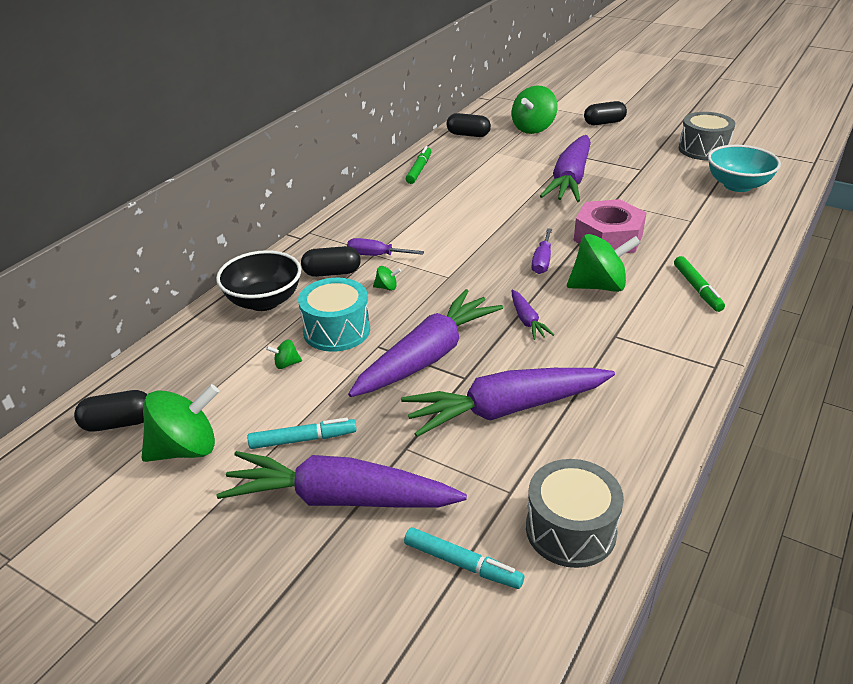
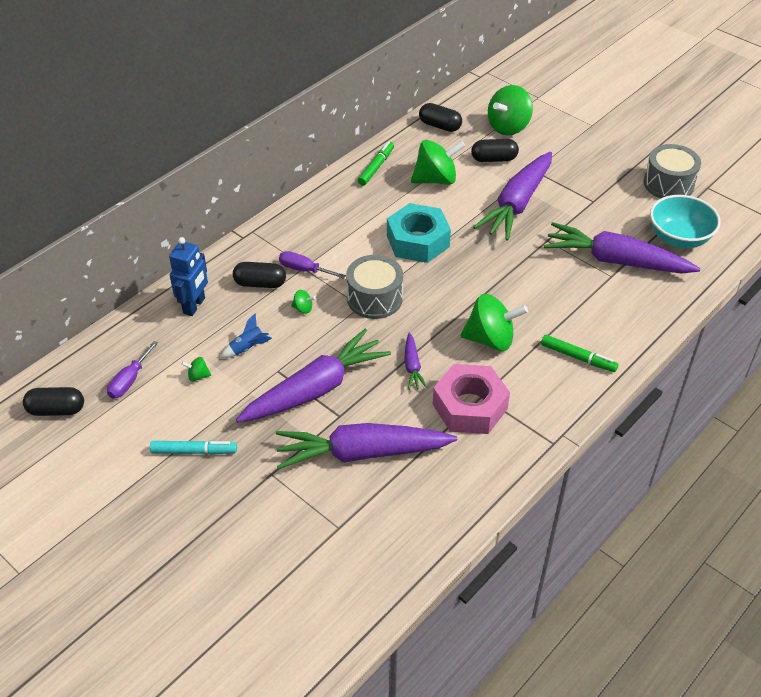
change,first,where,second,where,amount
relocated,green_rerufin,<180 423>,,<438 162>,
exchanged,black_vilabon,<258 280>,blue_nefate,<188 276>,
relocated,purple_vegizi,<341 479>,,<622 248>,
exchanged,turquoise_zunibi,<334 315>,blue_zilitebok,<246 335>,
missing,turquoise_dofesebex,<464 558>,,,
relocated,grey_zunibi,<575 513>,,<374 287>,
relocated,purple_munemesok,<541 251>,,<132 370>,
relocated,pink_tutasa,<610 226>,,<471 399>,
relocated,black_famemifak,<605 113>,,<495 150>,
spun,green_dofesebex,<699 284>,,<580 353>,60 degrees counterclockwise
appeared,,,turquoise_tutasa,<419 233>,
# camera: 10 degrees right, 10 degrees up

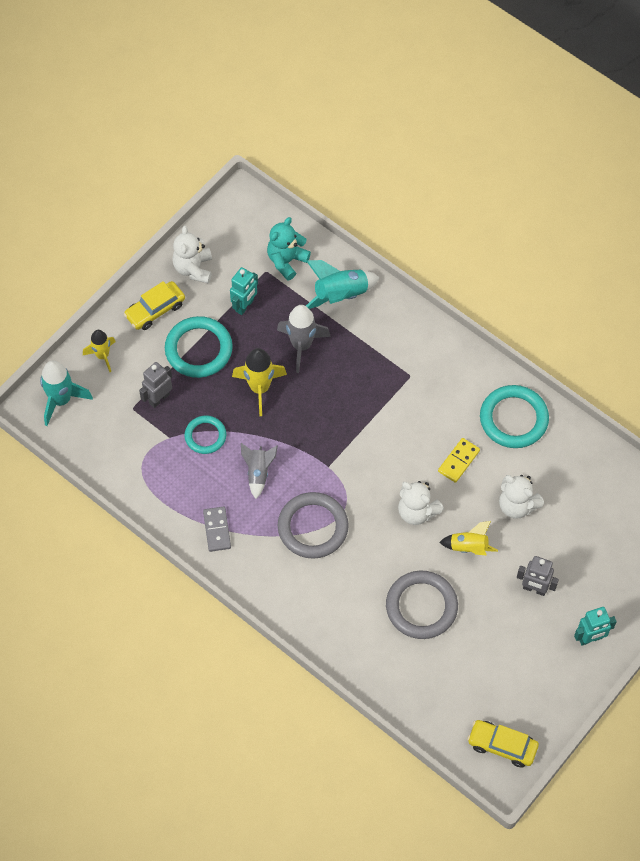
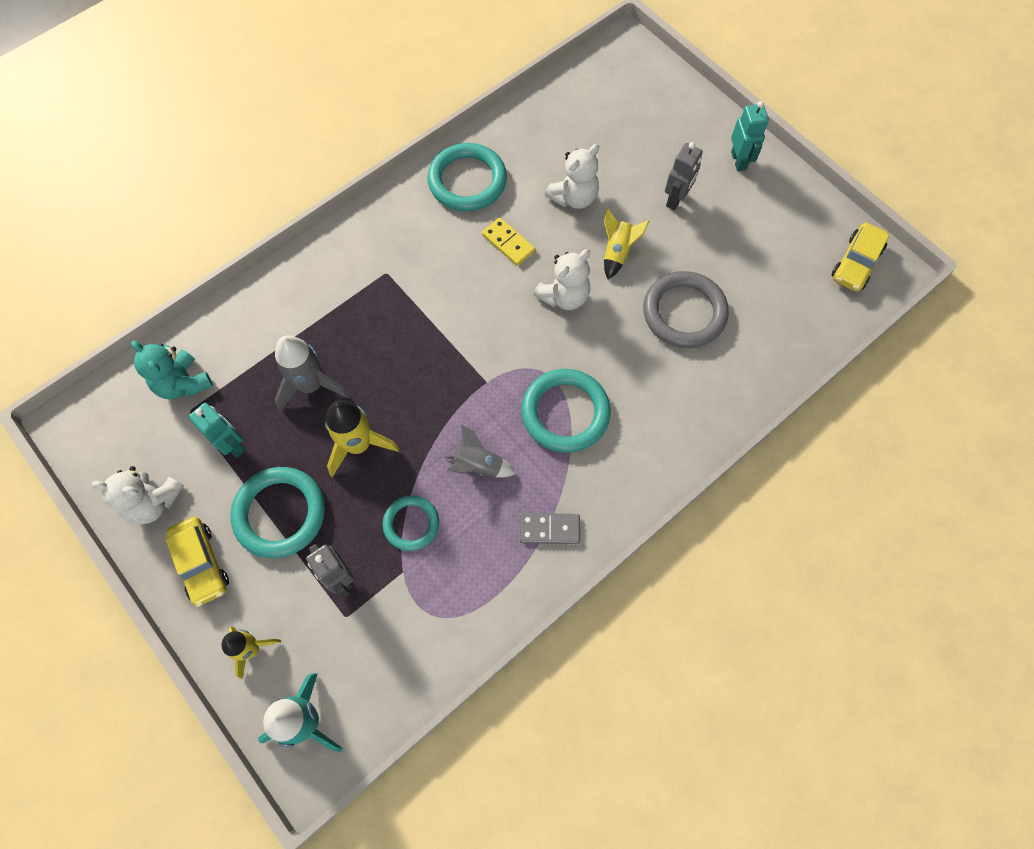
change,first,where,second,where,amount
colour,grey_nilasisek,<313 525>,turquoise_nilasisek,<566 411>,
missing,turquoise_zilitebok,<342 284>,,,
# camera: 80 degrees left, 5 degrees up

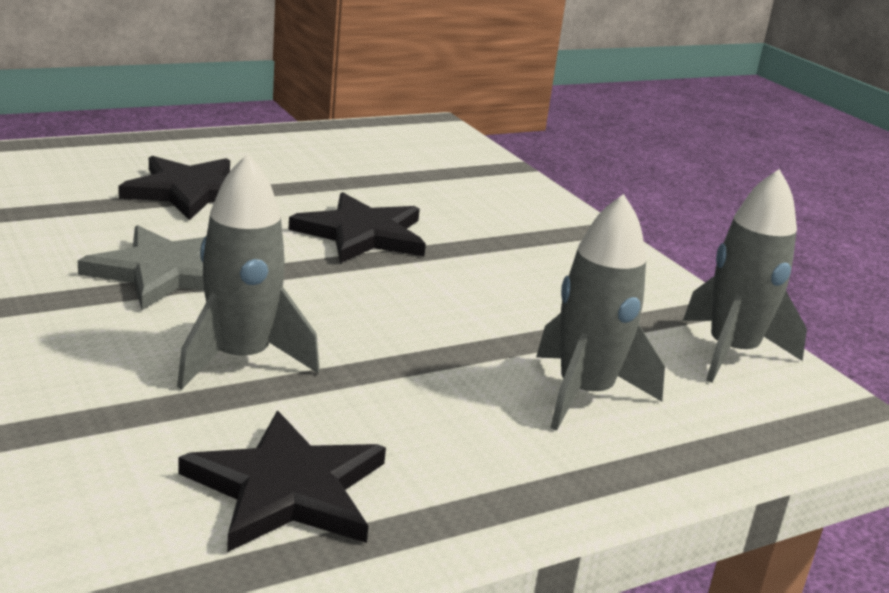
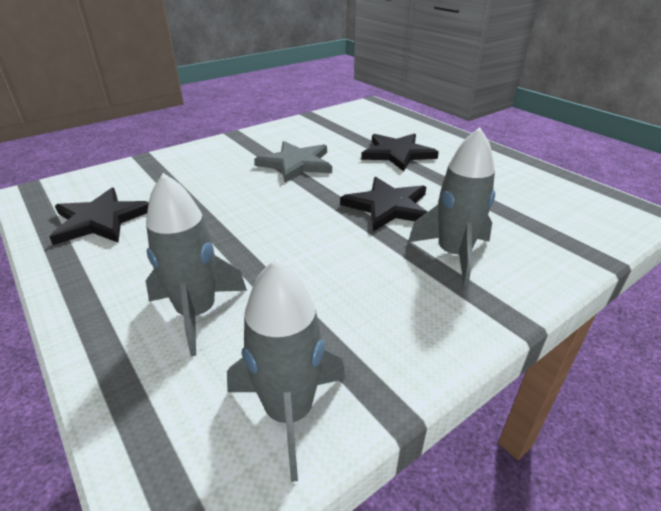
change,first,where,second,where,amount
relocated,grey_zilitebok,<248 271>,,<451 206>,
# camera: 85 degrees right, 10 degrees up

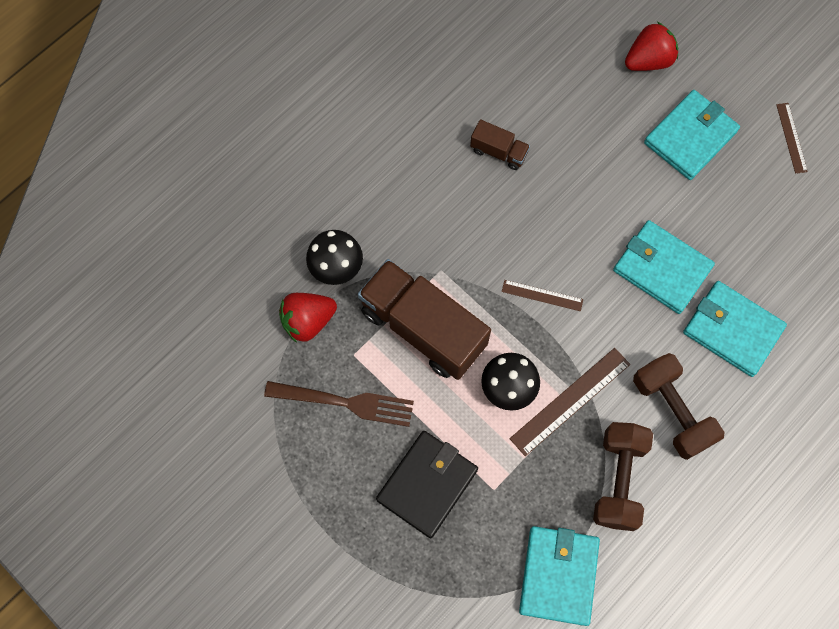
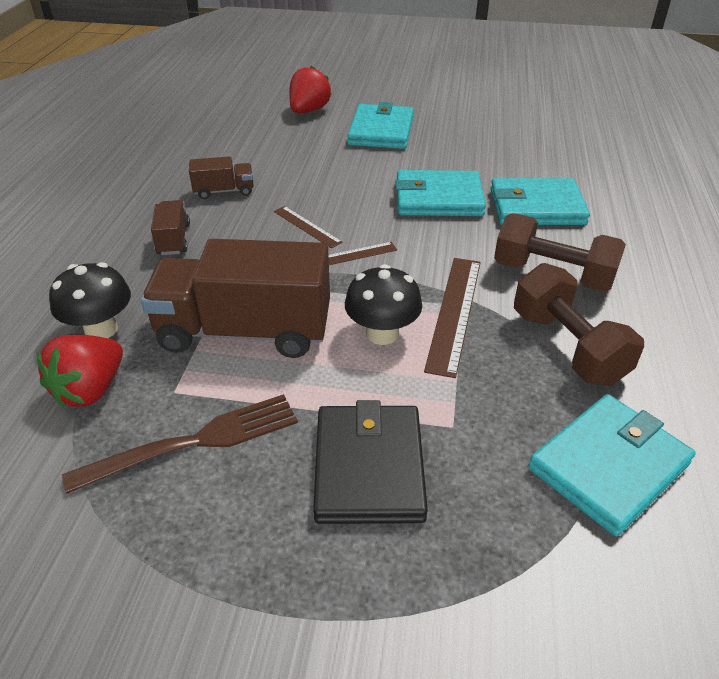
change,first,where,second,where,amount
spun,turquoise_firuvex,<559 576>,,<612 465>,75 degrees clockwise
relocated,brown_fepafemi,<792 138>,,<308 227>,
appeared,,,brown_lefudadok,<170 227>,
# camera: 35 degrees left, 30 degrees down

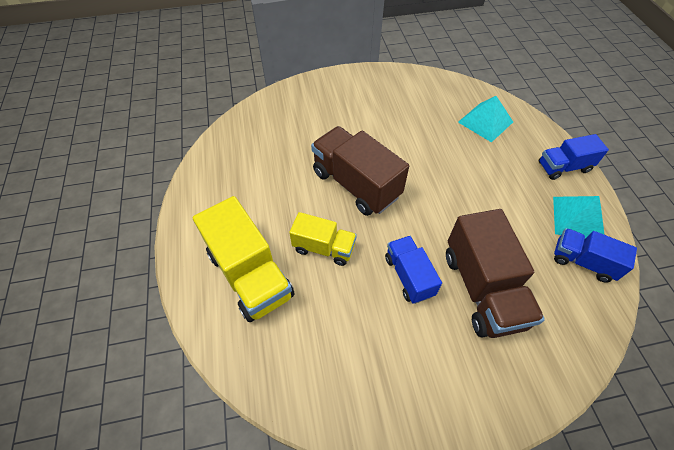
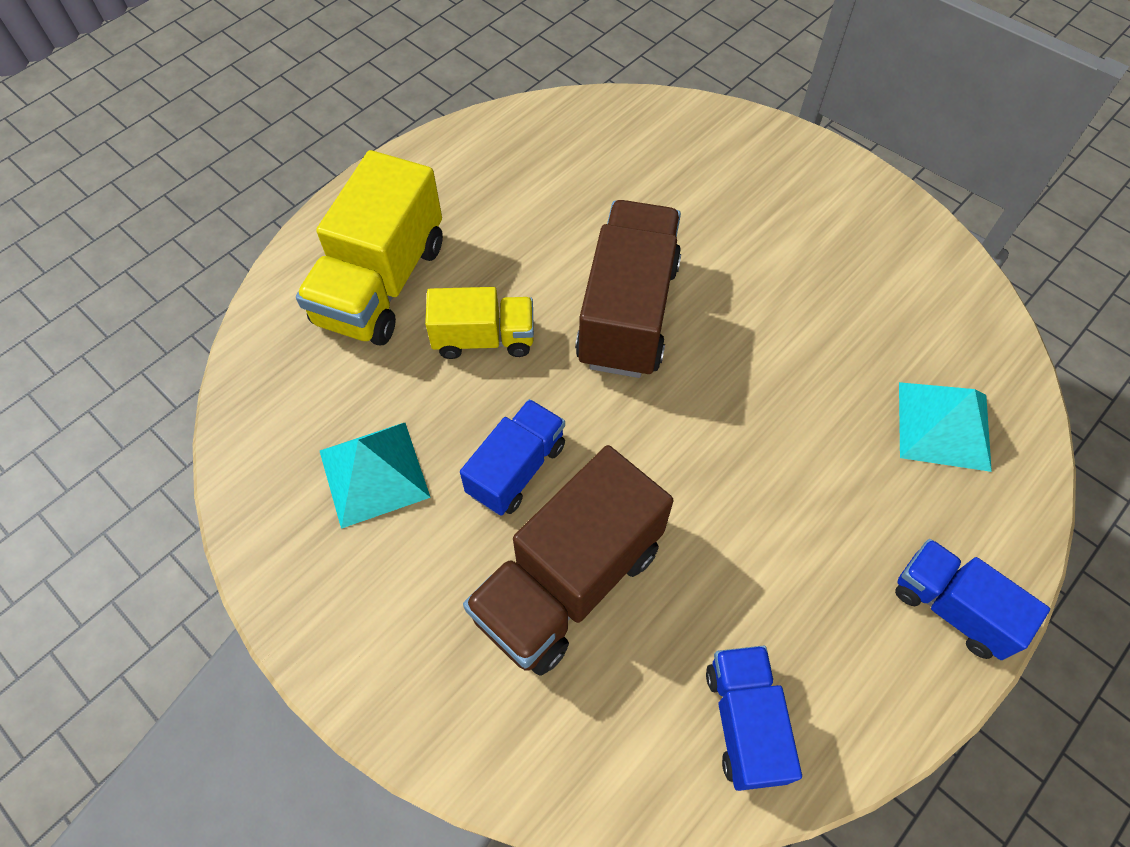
change,first,where,second,where,amount
spun,yellow_lefudadok,<323 239>,,<479 323>,75 degrees counterclockwise
relocated,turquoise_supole,<579 217>,,<375 476>,
# camera: 55 degrees right, 5 degrees up

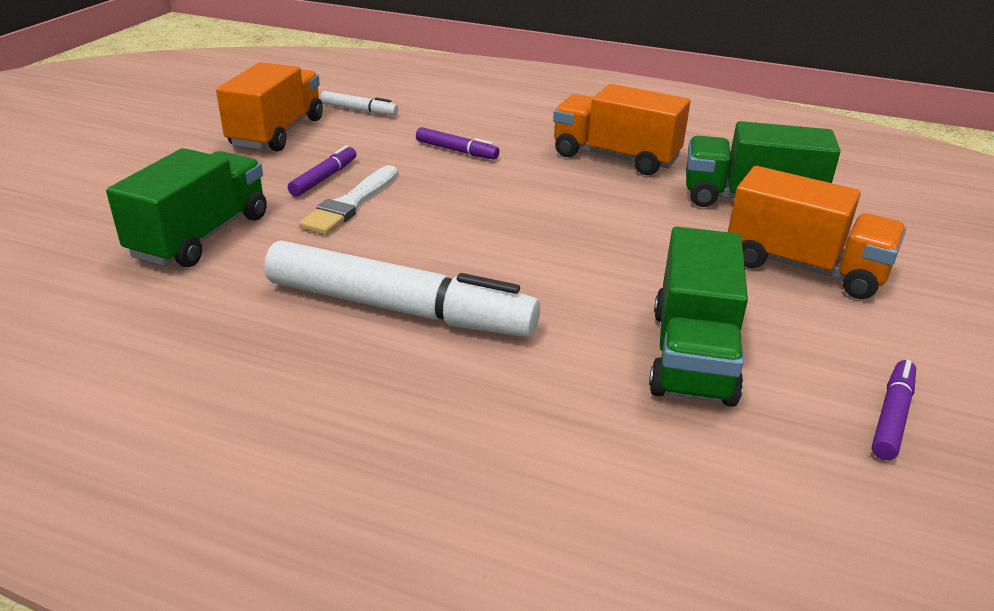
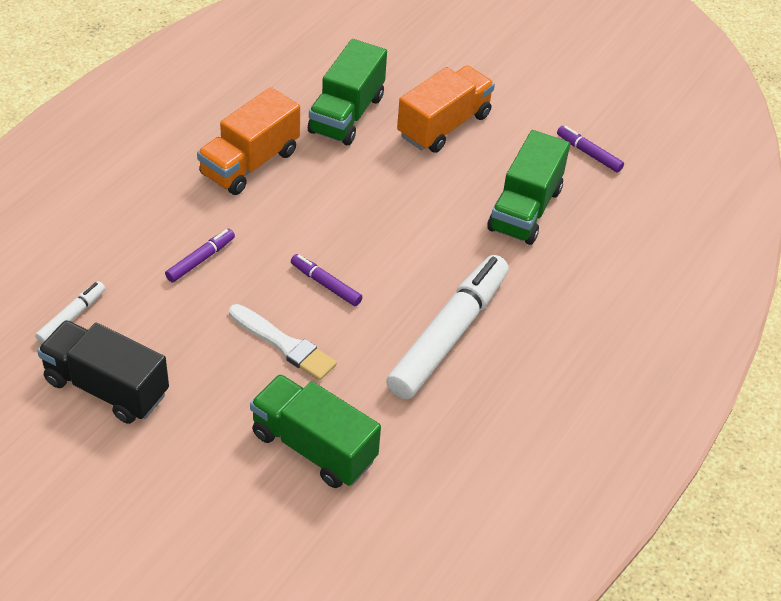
change,first,where,second,where,amount
colour,orange_lefudadok,<269 107>,black_lefudadok,<103 372>,
relocated,purple_dofesebex,<322 171>,,<326 280>,
spun,green_lefudadok,<698 317>,,<528 187>,90 degrees clockwise
# camera: 80 degrees left, 15 degrees up

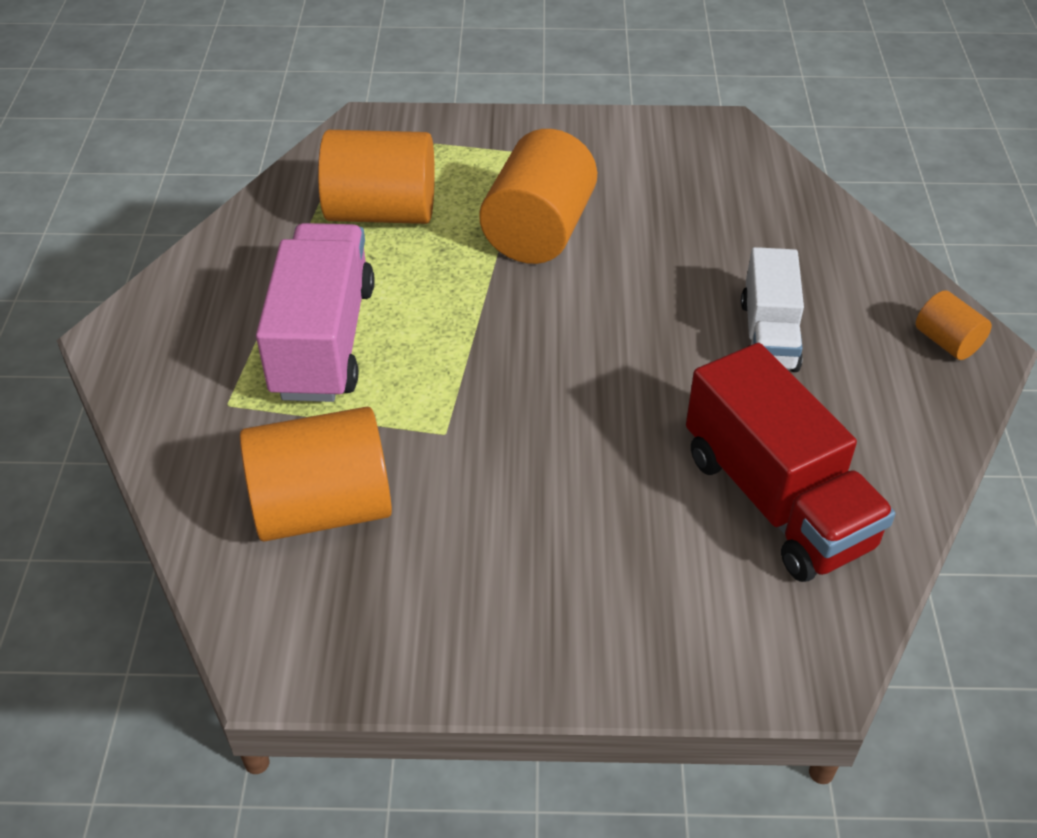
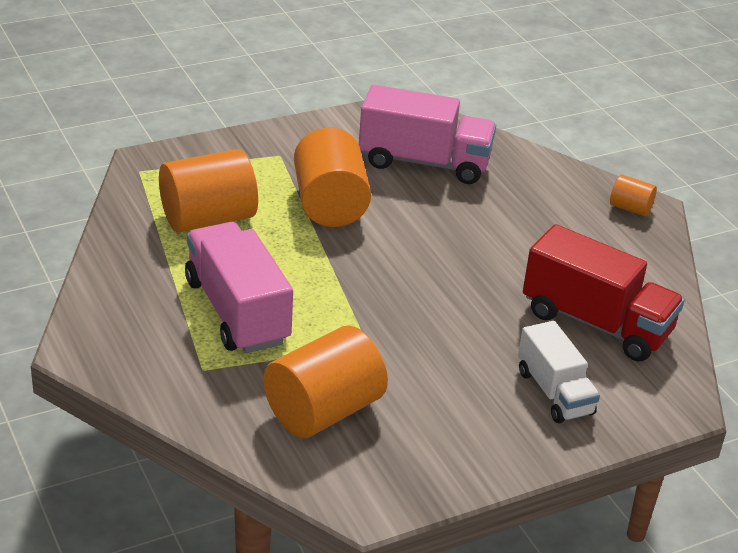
change,first,where,second,where,amount
relocated,white_lefudadok,<772 309>,,<559 372>,
appeared,,,pink_lefudadok,<427 134>,
# camera: 30 degrees left, 10 degrees down

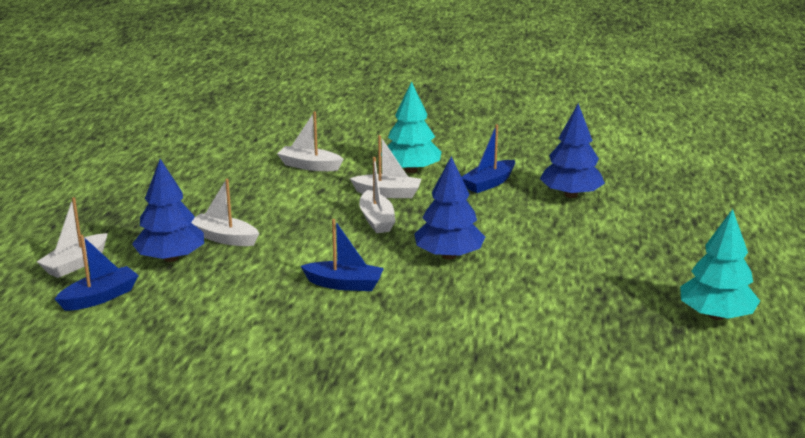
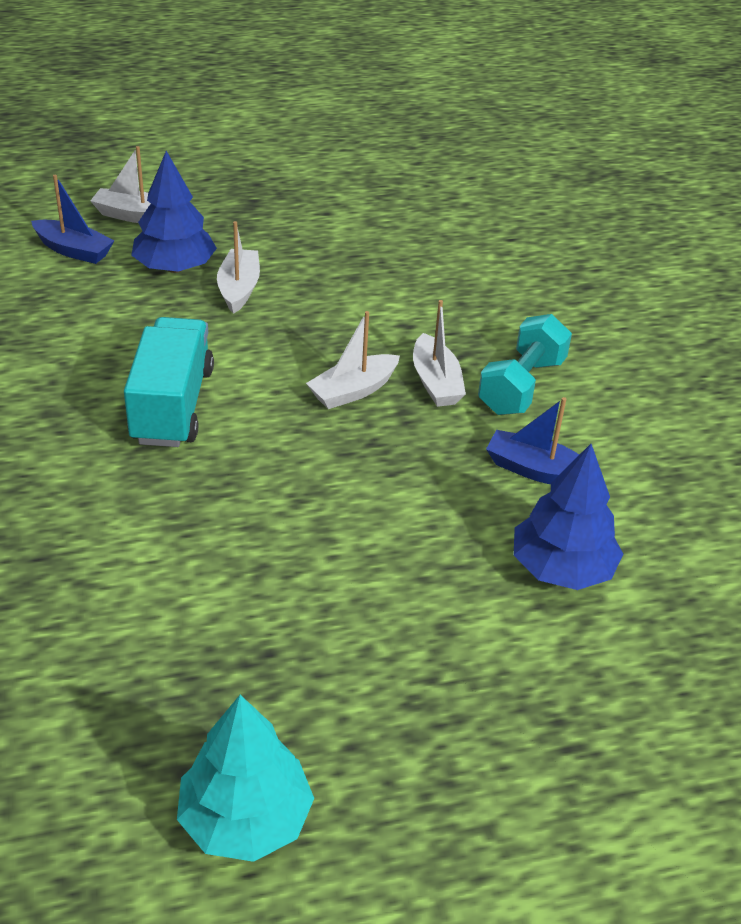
change,first,where,second,where,amount
missing,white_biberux,<310 141>,,,
exchanged,blue_biberux,<342 255>,turquoise_lefudadok,<169 382>,
exchanged,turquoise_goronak,<411 127>,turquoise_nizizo,<525 364>,
missing,blue_goronak,<449 207>,,,
# camera: 65 degrees right, 15 degrees up

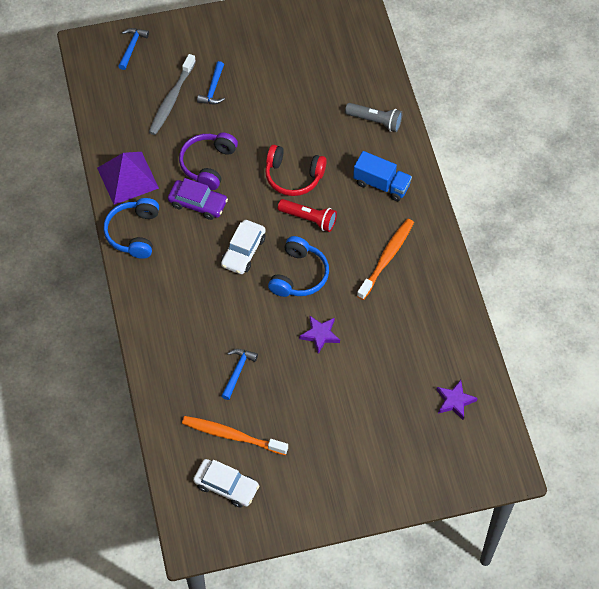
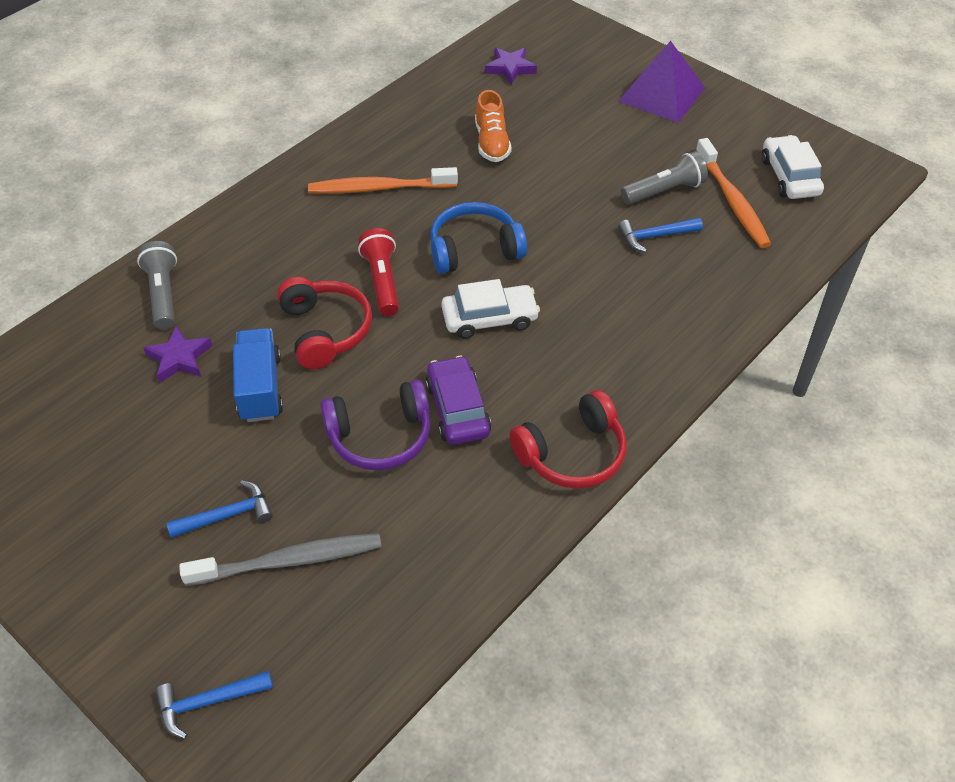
change,first,where,second,where,amount
relocated,purple_supole,<128 178>,,<661 82>,
colour,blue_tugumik,<131 228>,red_tugumik,<568 439>,
relocated,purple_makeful,<319 334>,,<177 354>,
relocated,blue_lefudadok,<382 176>,,<258 375>,
appeared,,,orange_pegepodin,<493 126>,
appeared,,,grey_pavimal,<664 177>,
# camera: 125 degrees left, 10 degrees down

